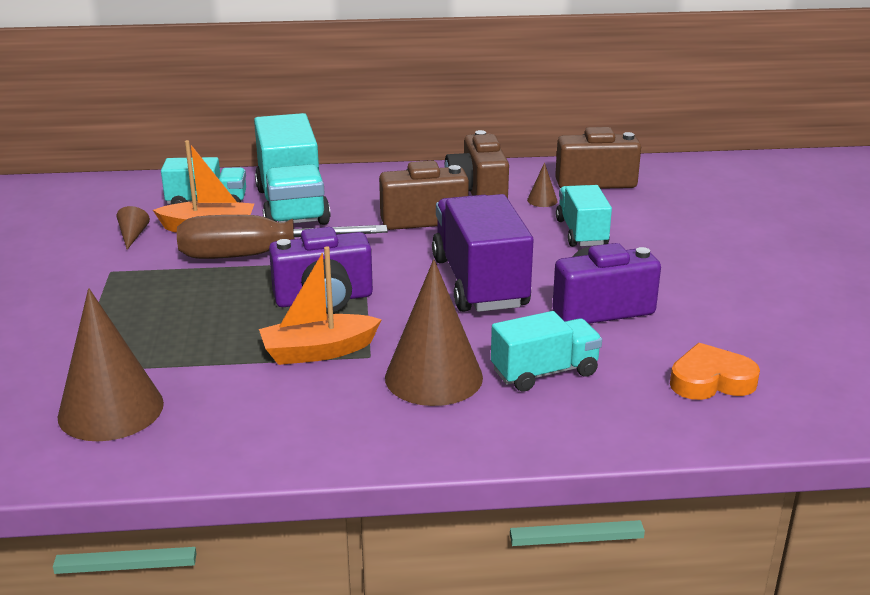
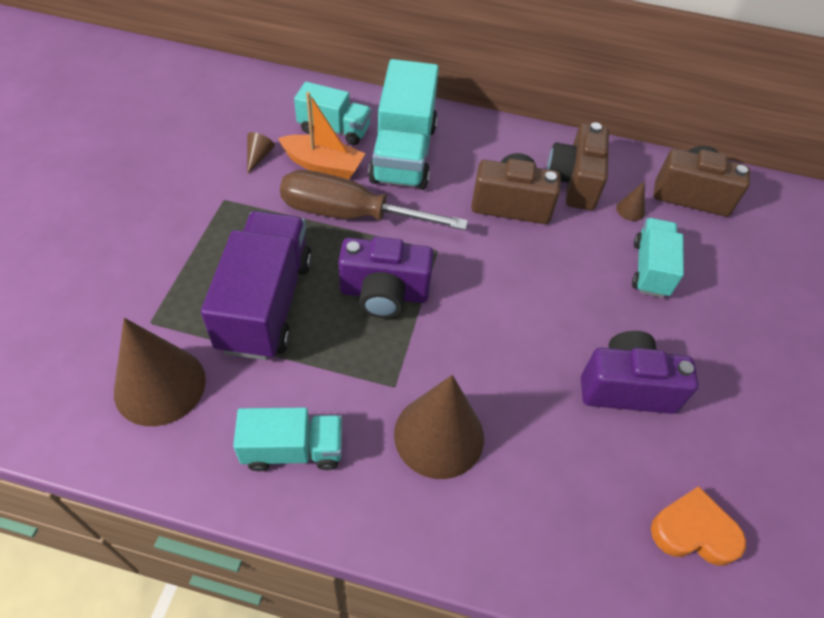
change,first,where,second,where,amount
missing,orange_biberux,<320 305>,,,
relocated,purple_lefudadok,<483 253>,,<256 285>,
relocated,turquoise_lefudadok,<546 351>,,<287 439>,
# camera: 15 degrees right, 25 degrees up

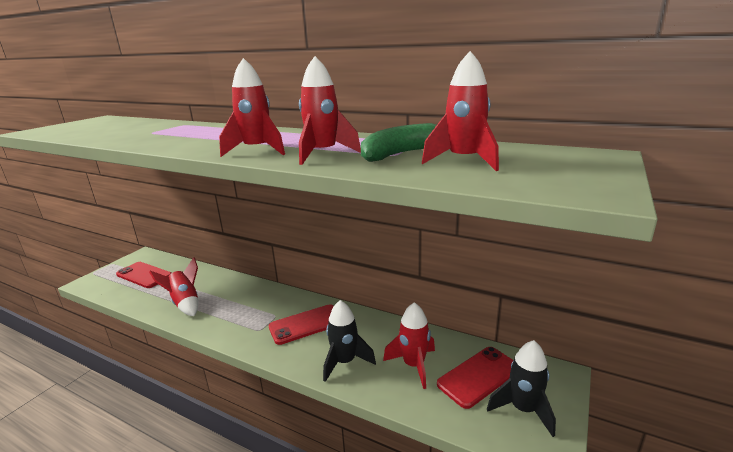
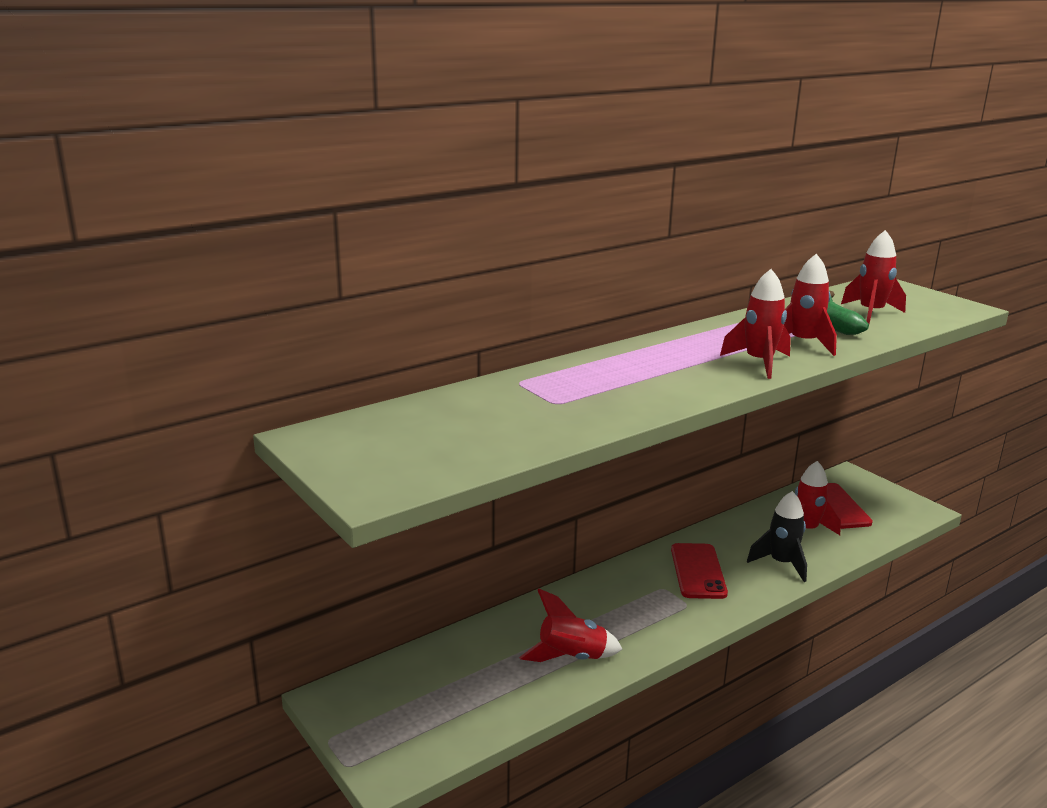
change,first,where,second,where,amount
missing,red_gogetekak,<143 275>,,,
missing,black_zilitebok,<521 388>,,,
# camera: 65 degrees left, 0 degrees up

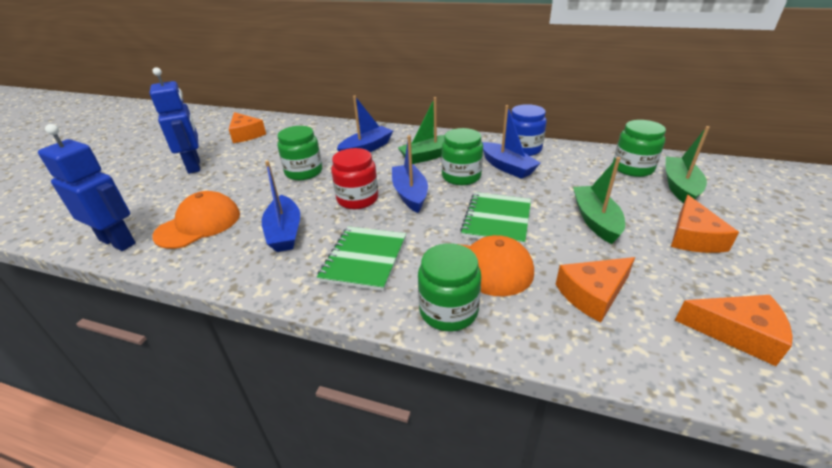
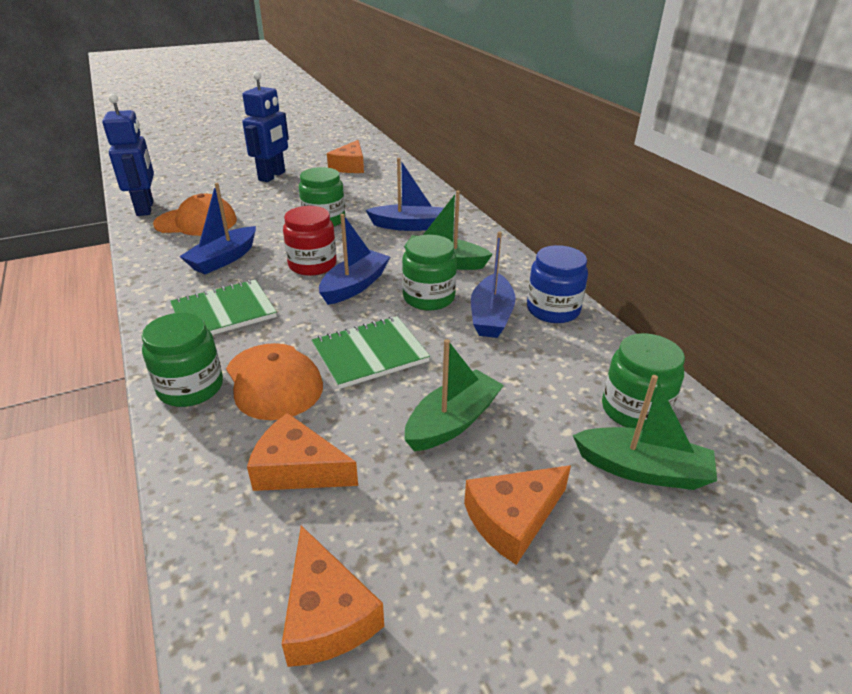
change,first,where,second,where,amount
spun,green_biberux,<688 164>,,<645 432>,45 degrees clockwise
# camera: 45 degrees right, 0 degrees up

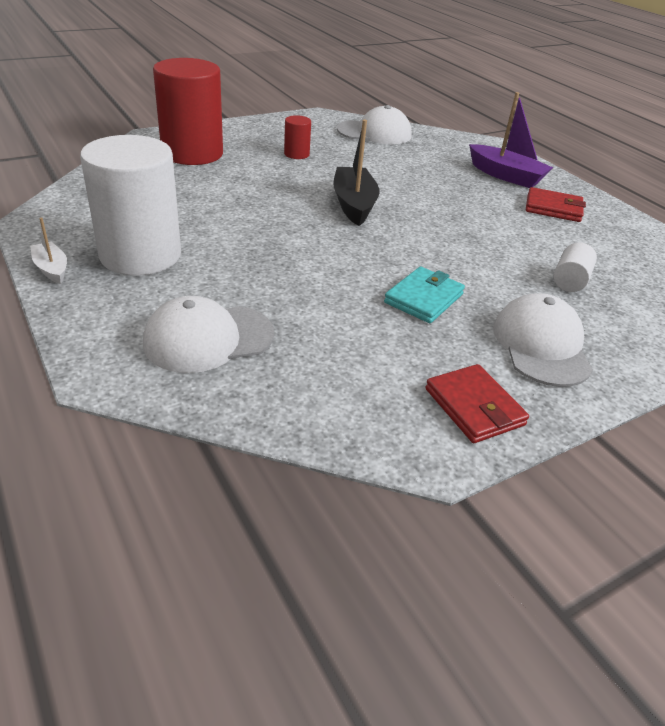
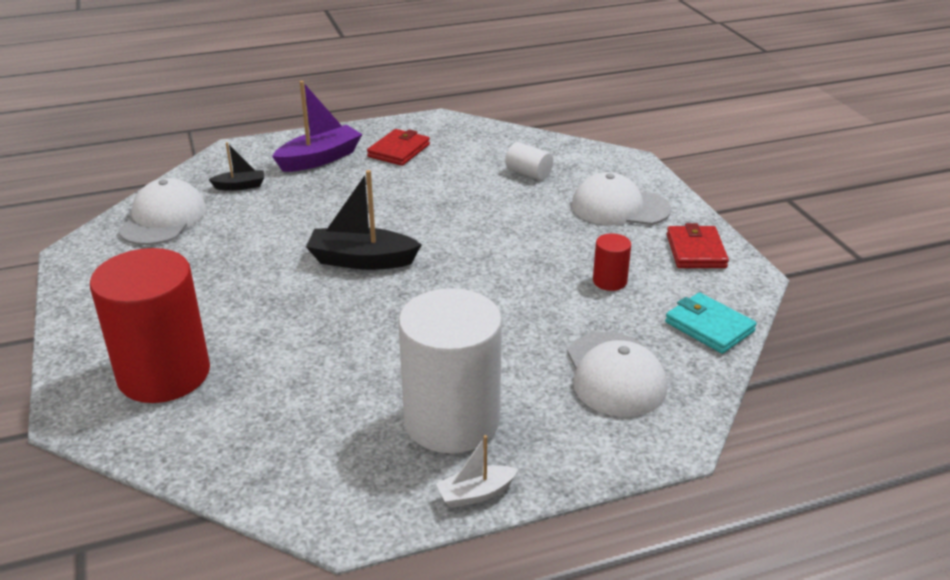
change,first,where,second,where,amount
relocated,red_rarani,<297 137>,,<612 262>,
relocated,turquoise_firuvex,<424 295>,,<711 323>,
spun,red_firuvex,<477 403>,,<698 245>,75 degrees counterclockwise
appeared,,,black_biberux,<236 166>,
# camera: 75 degrees left, 5 degrees down

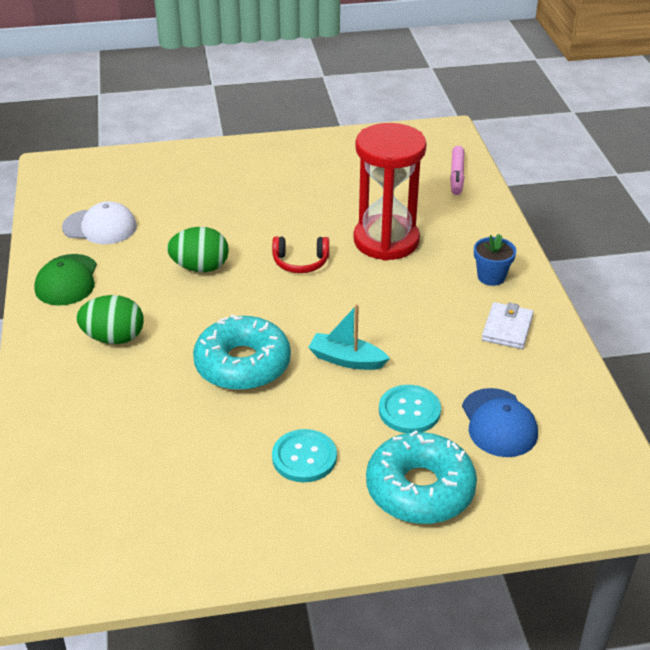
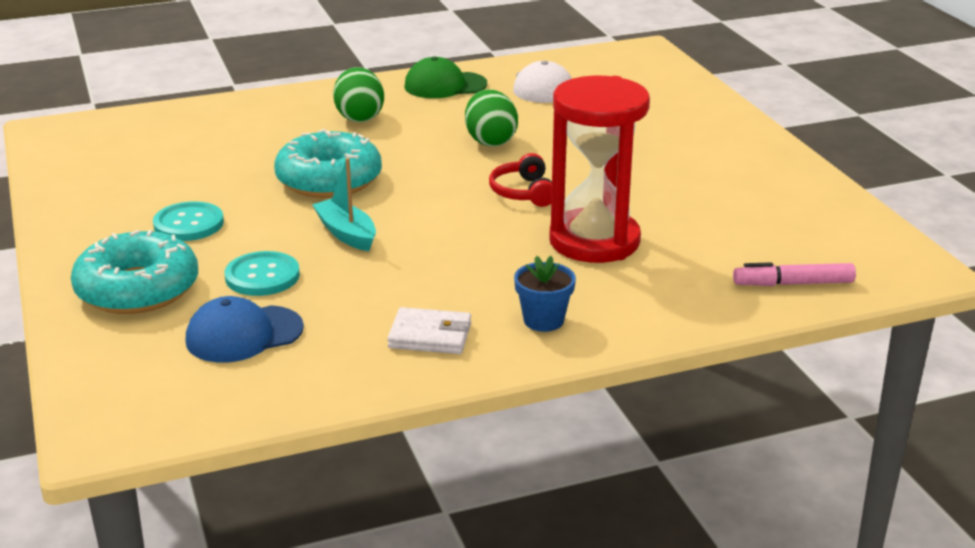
change,first,where,second,where,amount
spun,turquoise_biberux,<349 337>,,<344 204>,45 degrees counterclockwise
# camera: 80 degrees right, 10 degrees down

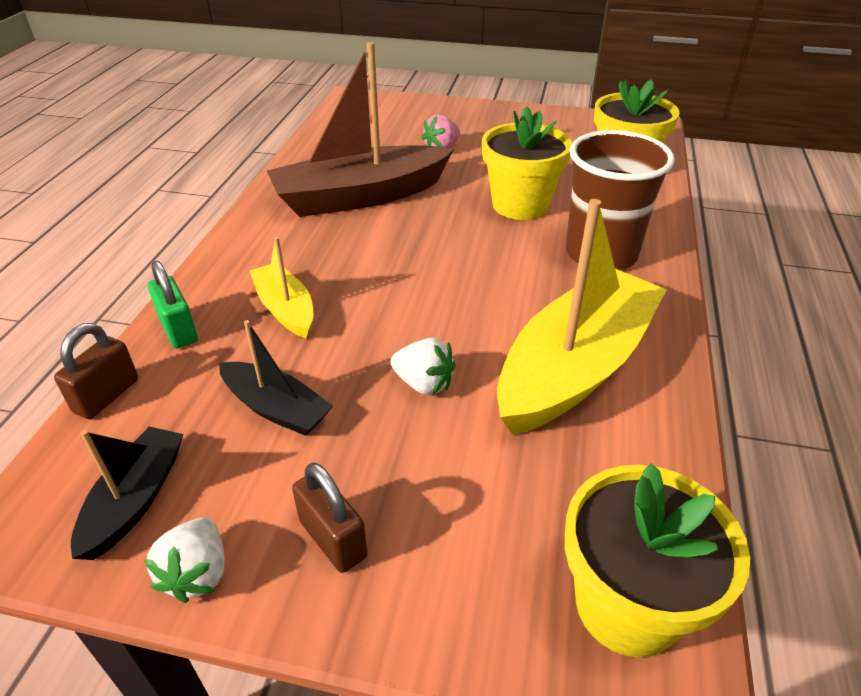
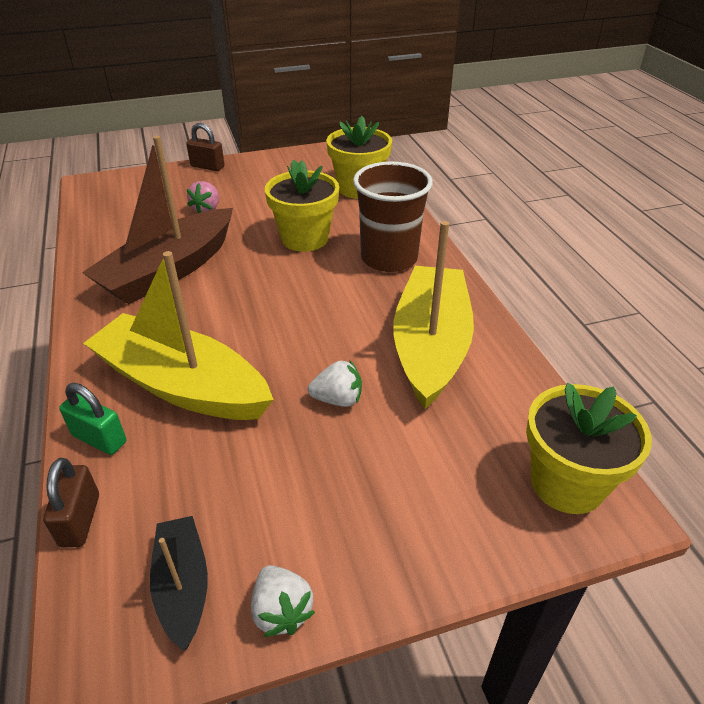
change,first,where,second,where,amount
missing,black_biberux,<276 378>,,,
size,yellow_biberux,<281 287>,,<178 335>,x1.99
relocated,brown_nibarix,<330 517>,,<206 147>,
# camera: 30 degrees left, 0 degrees up

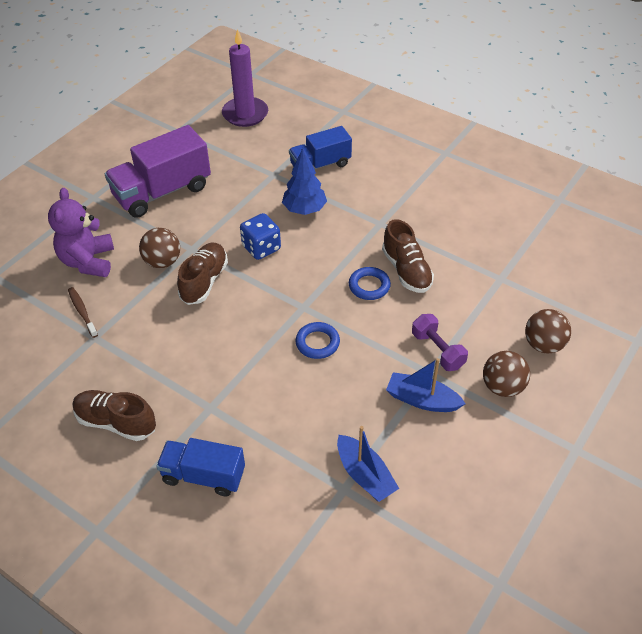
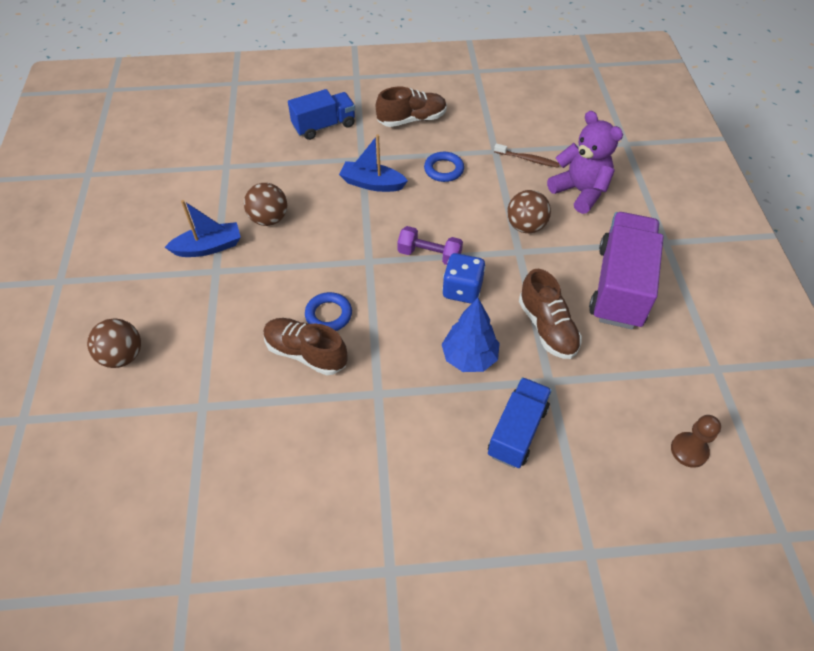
change,first,where,second,where,amount
relocated,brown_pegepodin,<202 274>,,<550 314>,
exchanged,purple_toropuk,<245 78>,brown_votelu,<696 441>,
relocated,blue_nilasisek,<317 340>,,<444 167>,
relocated,blue_biberux,<368 464>,,<373 163>,
relocated,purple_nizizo,<440 342>,,<430 245>,
relocated,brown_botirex,<506 374>,,<265 204>,
# camera: 140 degrees right, 5 degrees up

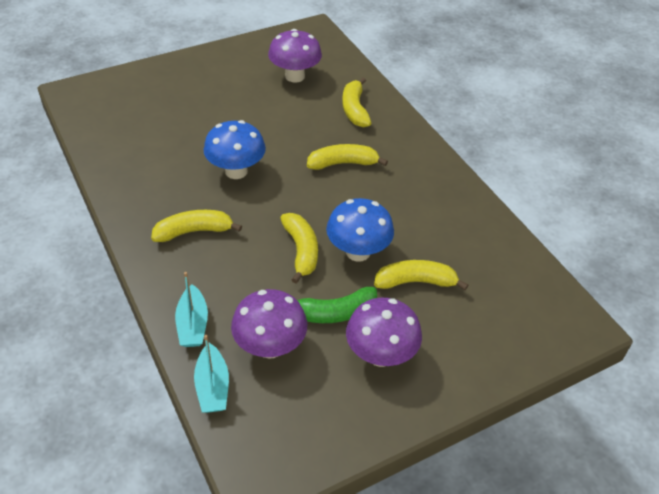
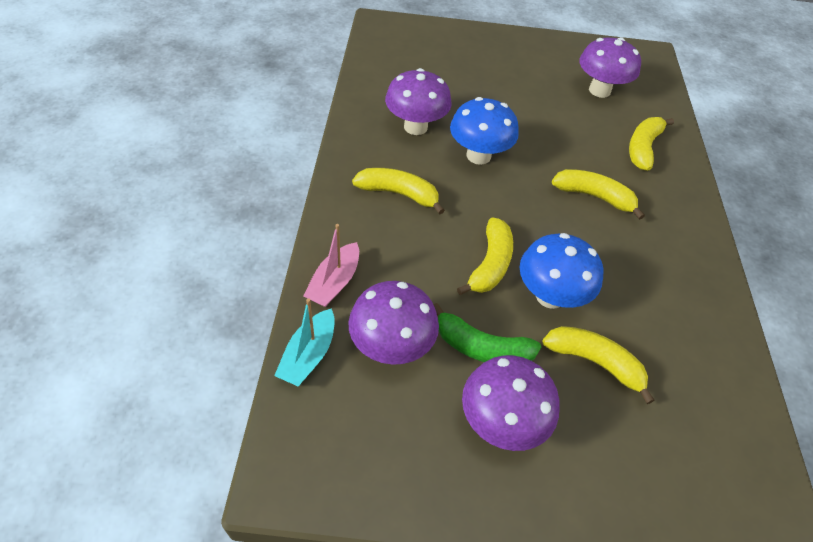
change,first,where,second,where,amount
colour,turquoise_biberux,<191 309>,pink_biberux,<331 265>,
appeared,,,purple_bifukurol,<418 101>,
# camera: 30 degrees right, 5 degrees up

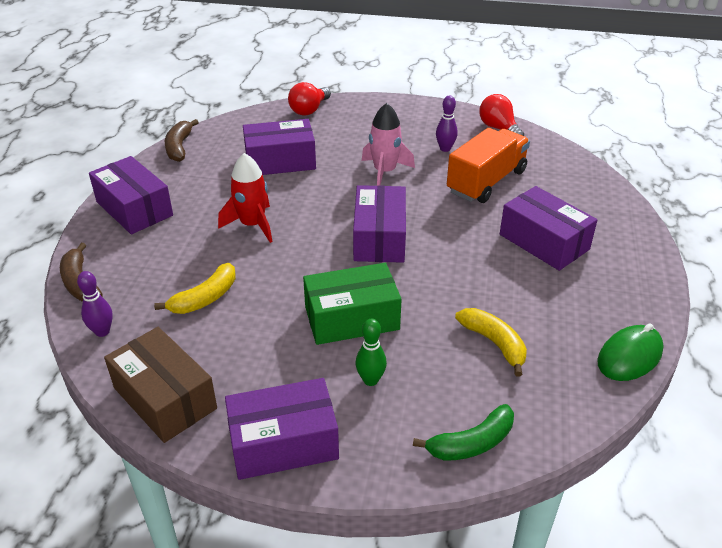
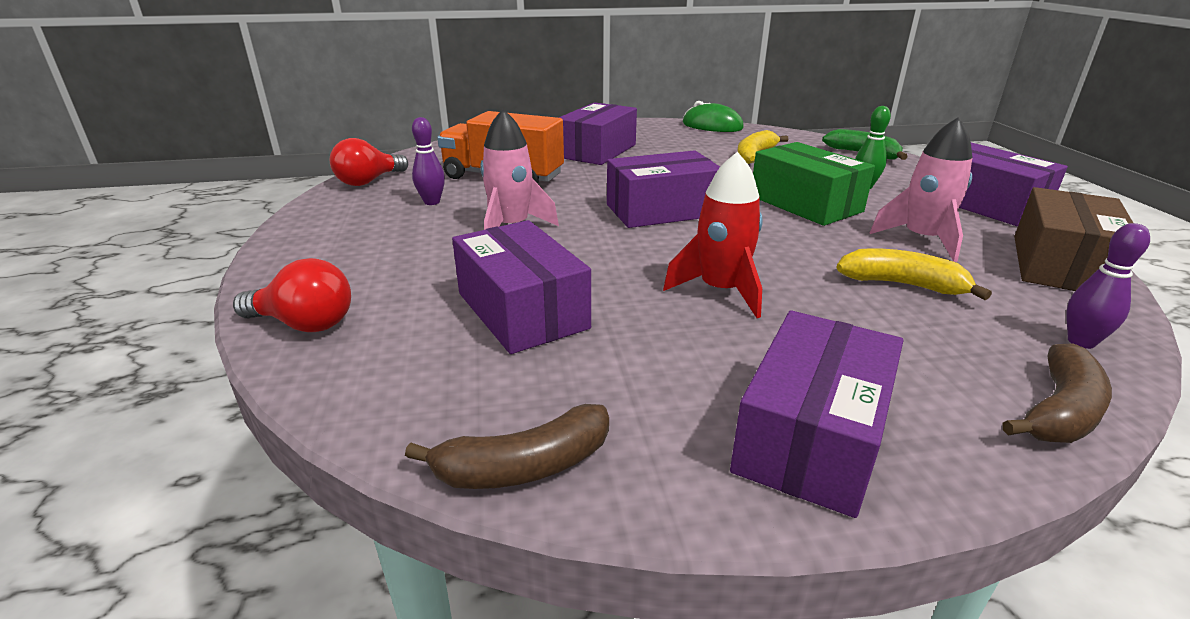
change,first,where,second,where,amount
appeared,,,pink_zilitebok,<921 189>,
# camera: 110 degrees left, 10 degrees down

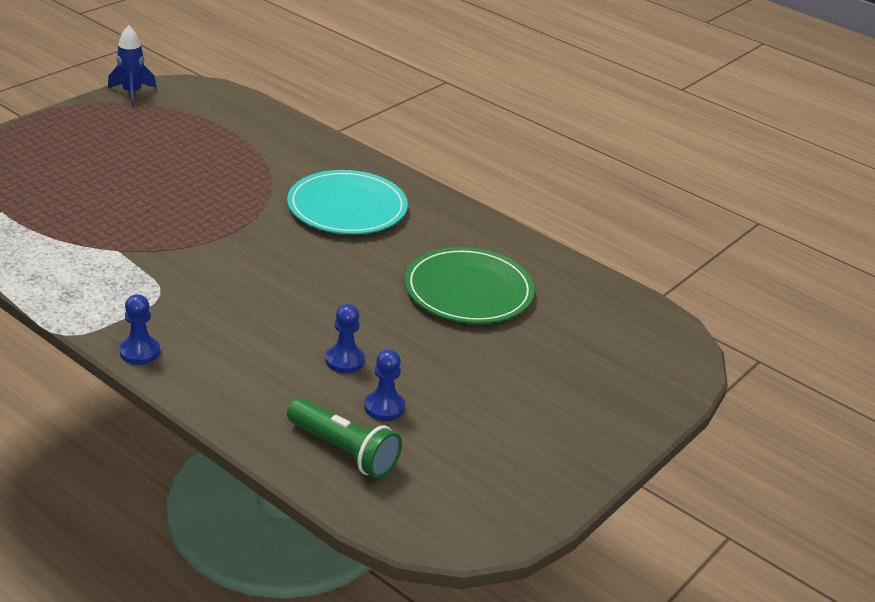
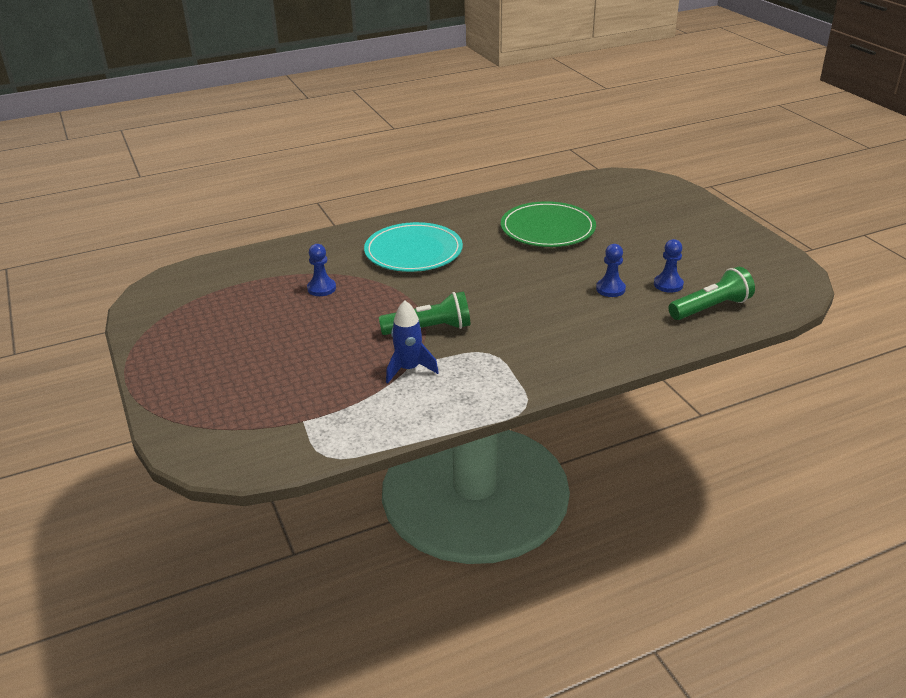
change,first,where,second,where,amount
relocated,blue_zilitebok,<132 65>,,<412 342>,
relocated,blue_votelu,<139 329>,,<321 270>,
appeared,,,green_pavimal,<424 313>,
# camera: 60 degrees left, 0 degrees up

